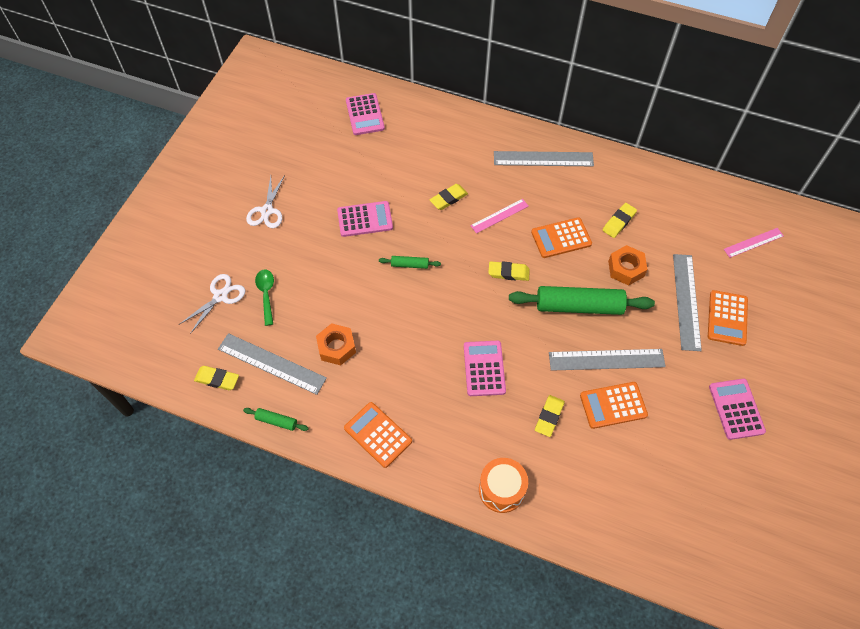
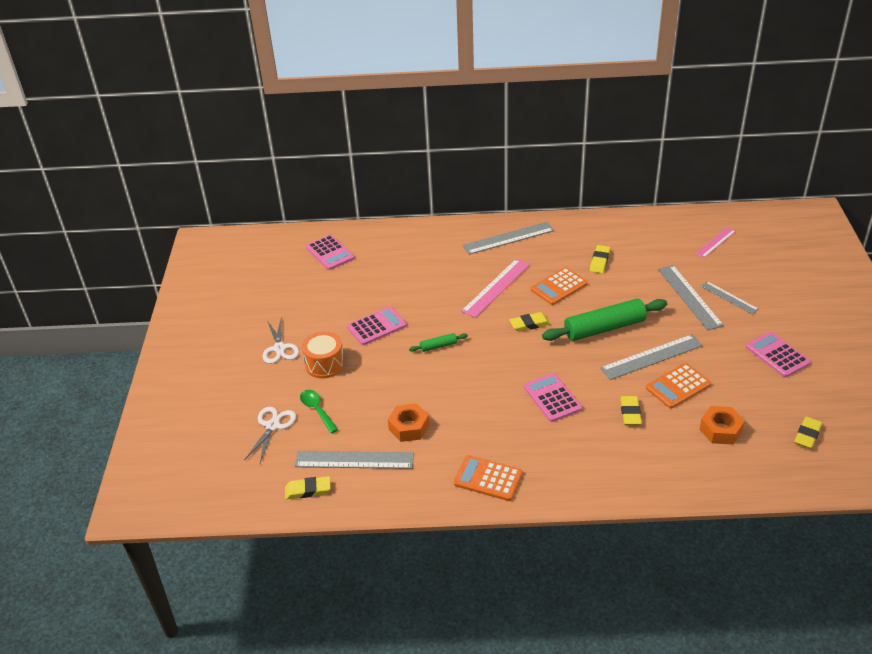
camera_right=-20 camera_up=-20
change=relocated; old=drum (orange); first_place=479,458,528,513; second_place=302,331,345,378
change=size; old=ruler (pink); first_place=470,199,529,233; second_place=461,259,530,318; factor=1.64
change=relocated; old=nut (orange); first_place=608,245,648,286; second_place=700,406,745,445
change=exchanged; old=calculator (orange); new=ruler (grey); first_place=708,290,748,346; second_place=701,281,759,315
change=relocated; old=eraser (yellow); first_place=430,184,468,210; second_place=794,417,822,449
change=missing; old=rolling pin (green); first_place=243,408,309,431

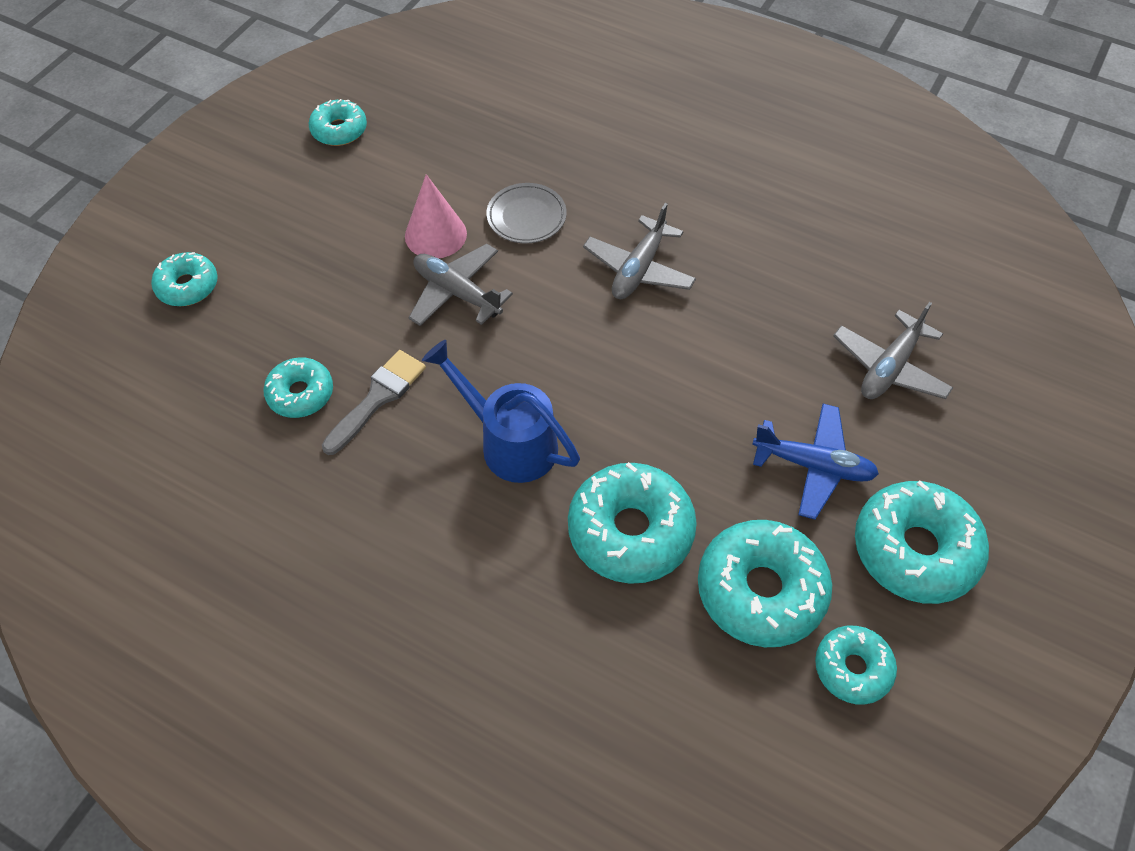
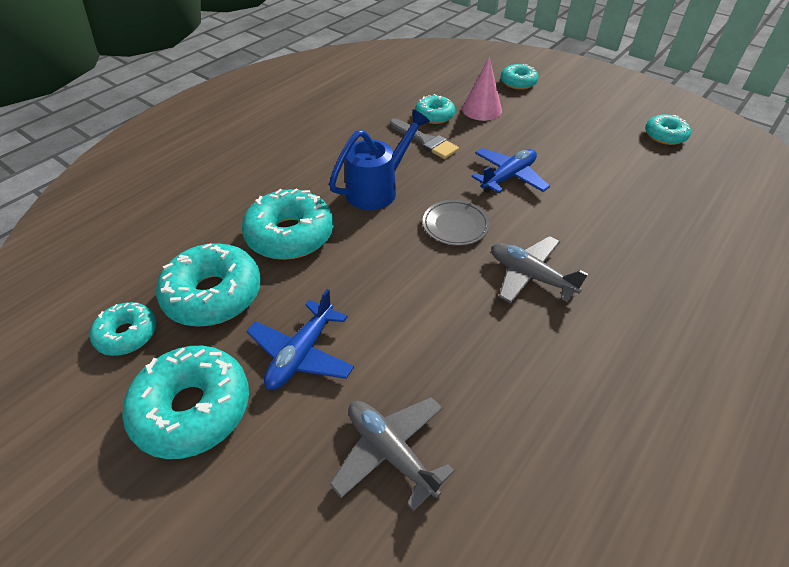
camera_right=100 camera_up=-10
change=relocated; old=plate (grey); first_place=486,183,567,243; second_place=423,200,490,246
change=relocated; old=cone (pink); first_place=405,174,467,259; second_place=462,57,502,121
change=colour; old=plane (grey); new=plane (blue); first_place=409,244,513,326; second_place=471,148,550,193

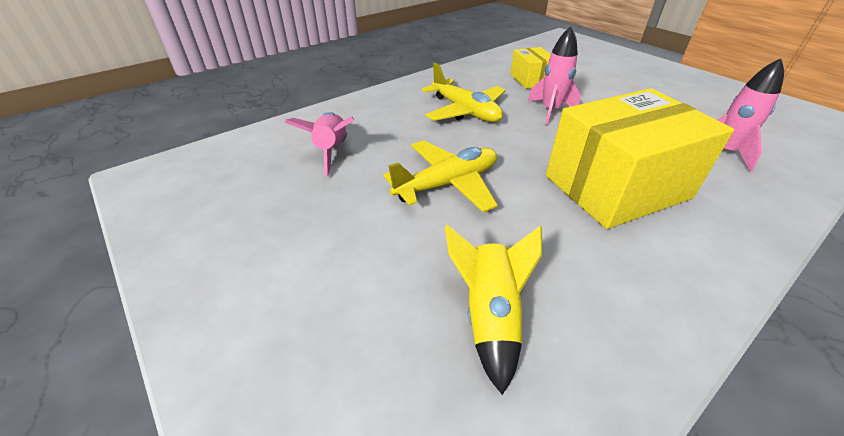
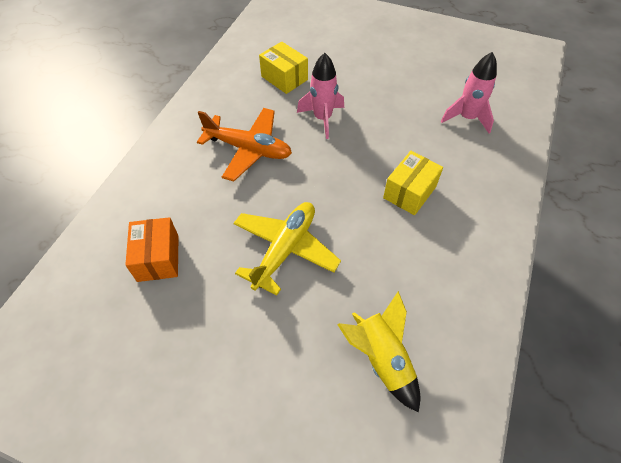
camera_right=-30 camera_up=15
change=exchanged; old=rocket (pink); new=box (orange); first_place=284,112,354,176; second_place=125,217,178,282
change=colour; old=plane (yellow); new=plane (orange); first_place=422,63,505,122; second_place=197,108,292,182
change=size; old=box (yellow); first_place=546,88,734,229; second_place=383,151,443,215; factor=0.49

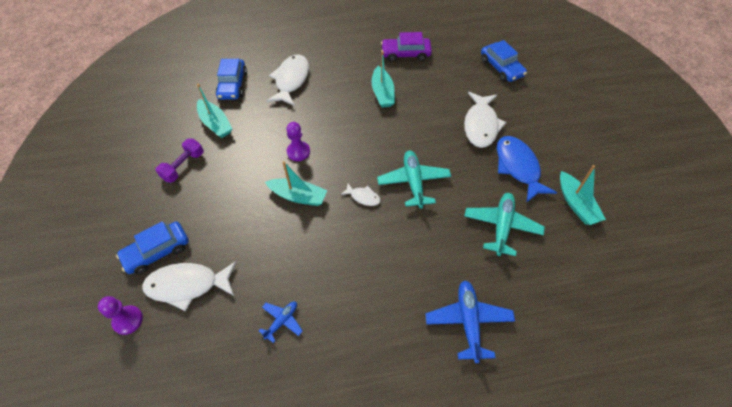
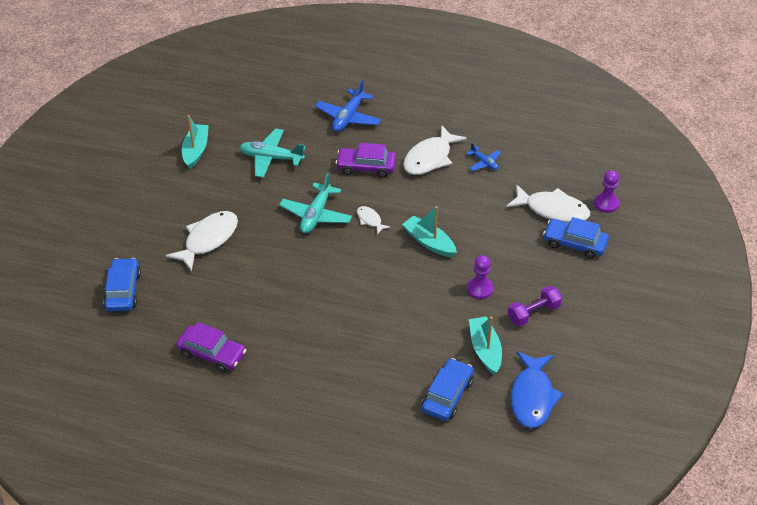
camera_right=-155 camera_up=-10
change=spun; old=plane (turquoise); first_place=464,193,545,256; second_place=240,129,305,178; degrees=60
change=appeared; new=car (purple); second_place=335,143,396,178
change=relocated; old=fish (white); first_place=267,54,309,106; second_place=403,125,467,175
change=spun; old=plane (blue); first_place=259,301,303,343; second_place=466,143,501,171; degrees=-105
change=relocated; old=pawn (purple); first_place=286,122,310,161; second_place=467,255,494,299
change=relocated; old=fish (blue); first_place=497,136,557,202; second_place=511,351,564,428
change=spun; old=car (blue); first_place=116,221,189,275; second_place=543,217,609,259; degrees=-150
change=missing; old=boat (turquoise); first_place=372,51,395,108

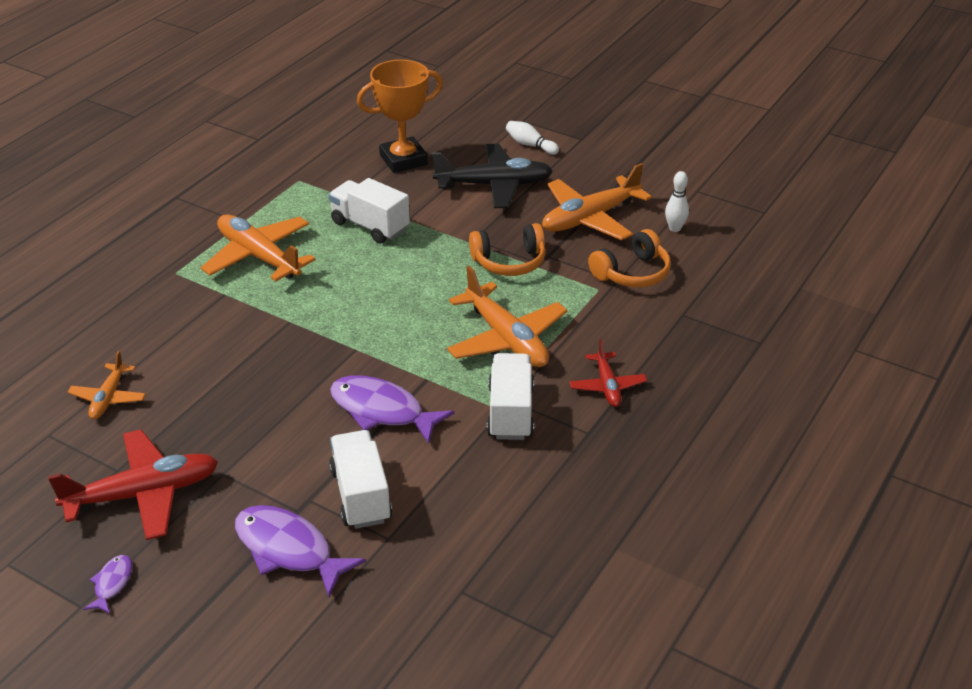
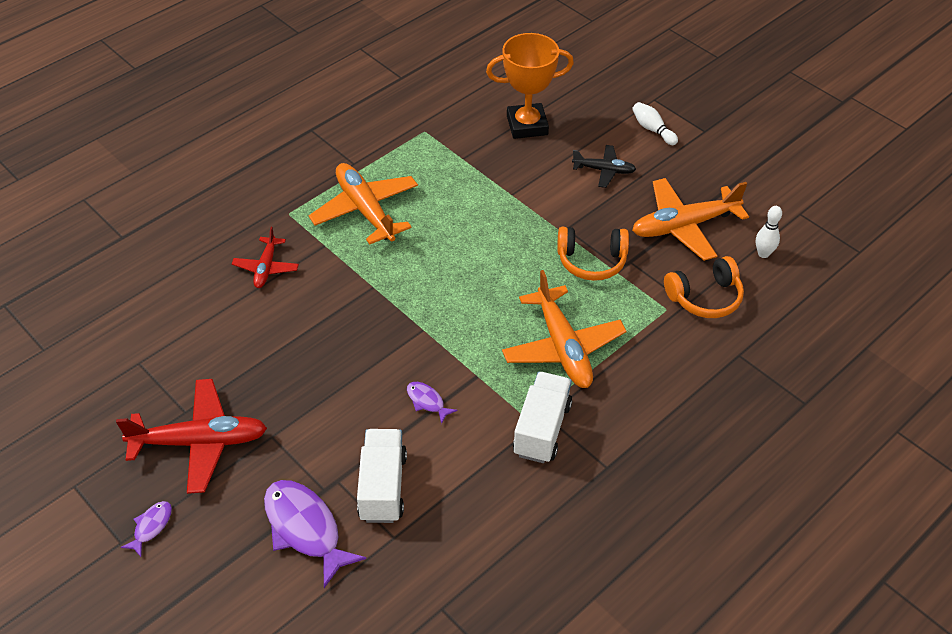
camera_right=15 camera_up=10
change=relocated; old=plane (red); first_place=569,340,647,407; second_place=232,227,299,288
change=size; old=fish (purple); first_place=330,376,455,444; second_place=407,382,457,424; factor=0.49
change=size; old=plane (black); first_place=432,144,553,208; second_place=572,145,636,188; factor=0.56
change=missing; old=plane (orange); first_place=68,351,146,419
change=missing; old=truck (white); first_place=329,178,410,244

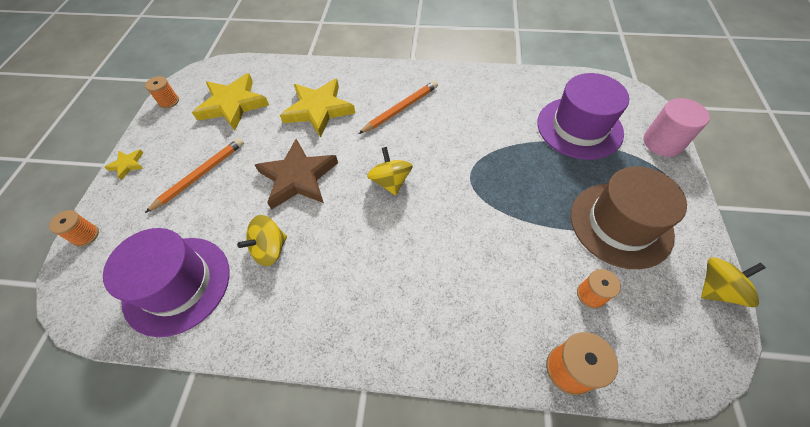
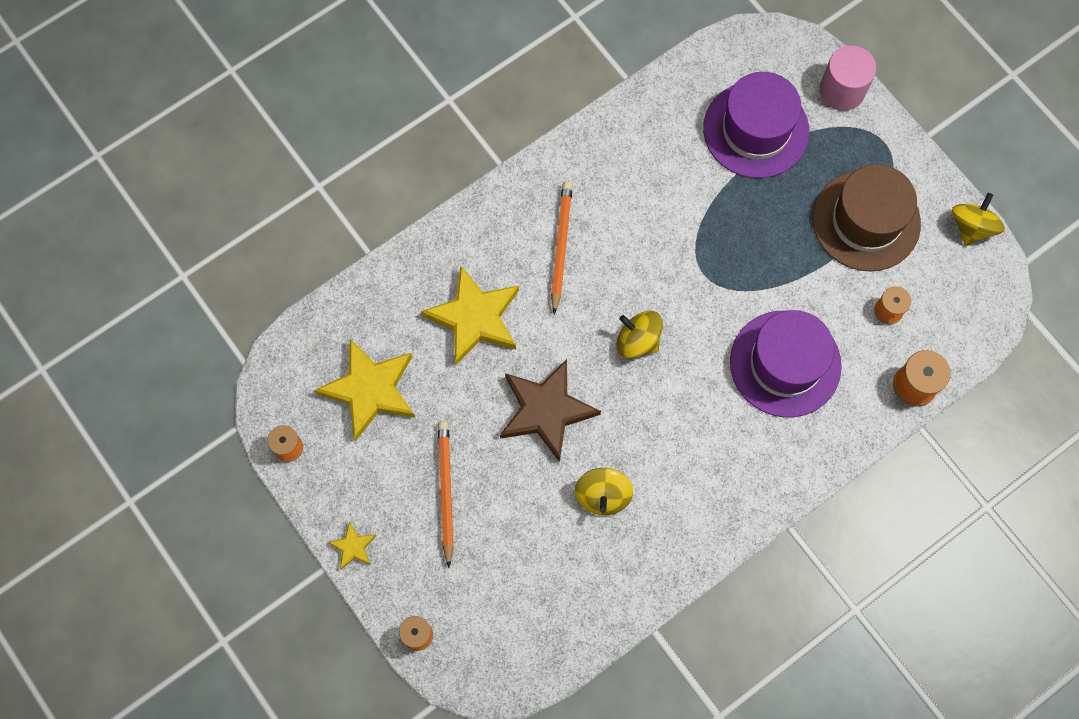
camera_right=-45 camera_up=15
change=relocated; old=hat (purple); first_place=103,228,230,337; second_place=730,310,842,418

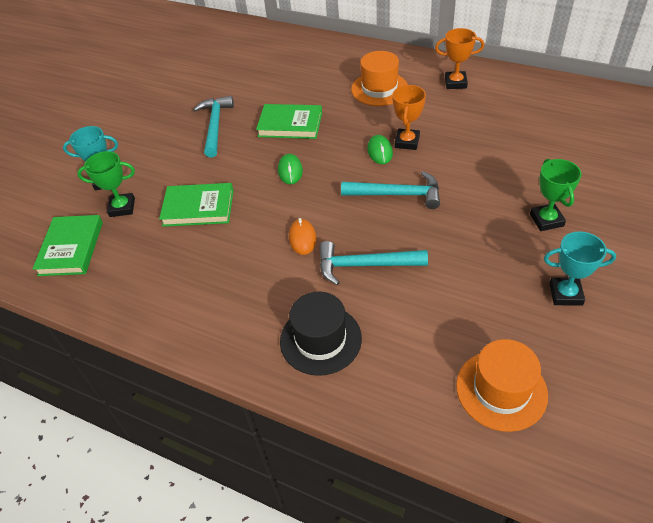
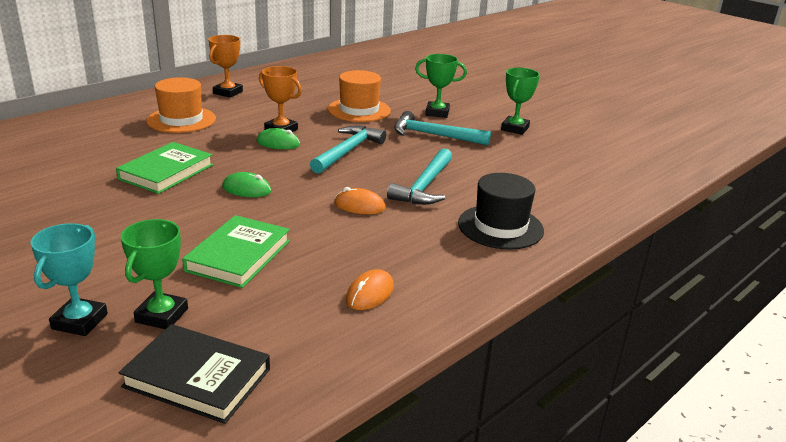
camera_right=-75 camera_up=-20
change=colour; old=book (green); new=book (black); first_place=32,215,103,276; second_place=119,324,270,424
change=relocated; old=hat (orange); first_place=456,339,548,432; second_place=328,70,391,122
change=appeared; new=mouse (orange); second_place=346,269,394,310
change=relocated; old=hammer (turquoise); first_place=193,96,234,158; second_place=394,111,491,146
change=colour; old=trophy (turquoise); new=trophy (green); first_place=544,231,616,306; second_place=501,68,540,135

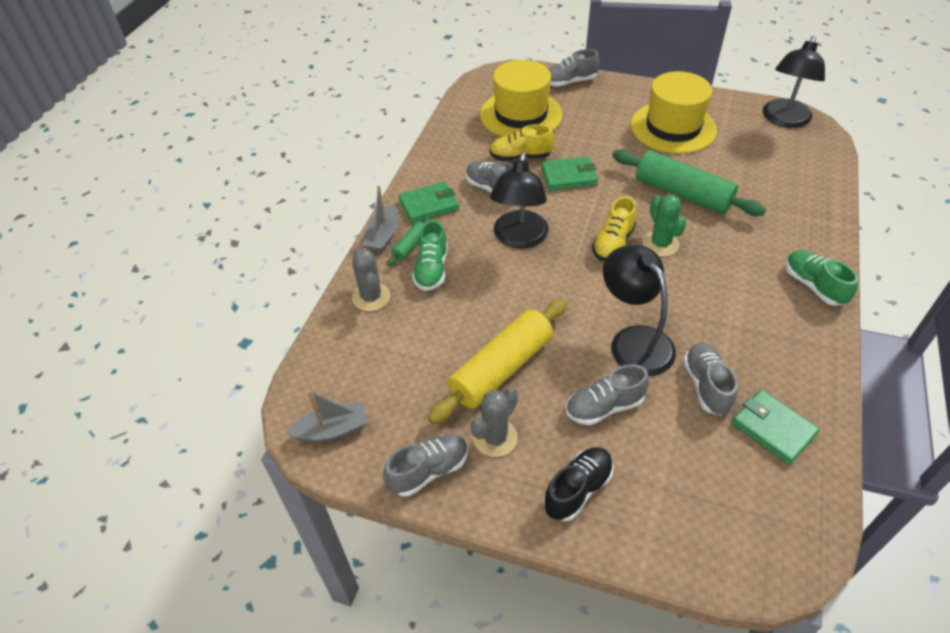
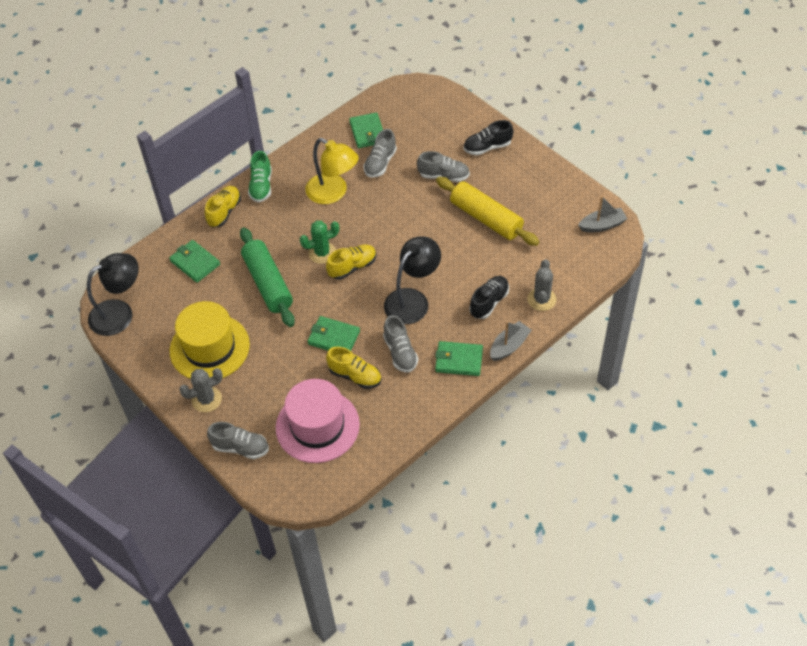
camera_right=-150 camera_up=5
change=appeared; new=wallet (green); second_place=169,240,220,283
change=relocated; old=cactus (grey); first_place=471,387,518,457; second_place=179,368,223,412
change=appeared; new=shoe (yellow); second_place=205,186,241,227
change=colour; old=hat (yellow); new=hat (pink); first_place=480,60,563,137; second_place=276,379,360,463
change=spun; old=cactus (green); first_place=643,195,686,256; second_place=300,221,339,264; degrees=60
change=appeared; new=lamp (yellow); second_place=305,138,359,204
change=spun; old=rolling pin (yellow); first_place=428,298,567,425; second_place=436,177,539,246; degrees=60
change=colour; old=shoe (green); new=shoe (black); first_place=412,220,448,291; second_place=469,276,509,319
change=spun; old=boat (grey); first_place=286,390,368,442; second_place=578,196,627,232; degrees=150
change=missing; old=shoe (grey); first_place=383,434,468,497
change=missing; old=rolling pin (green); first_place=387,217,431,266
change=missing; old=lamp (black); first_place=603,245,676,376

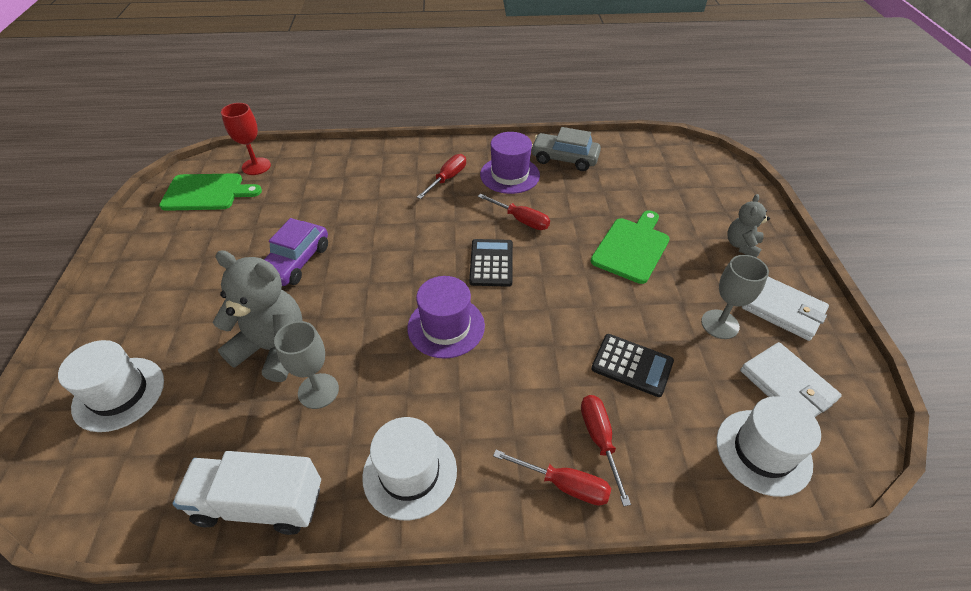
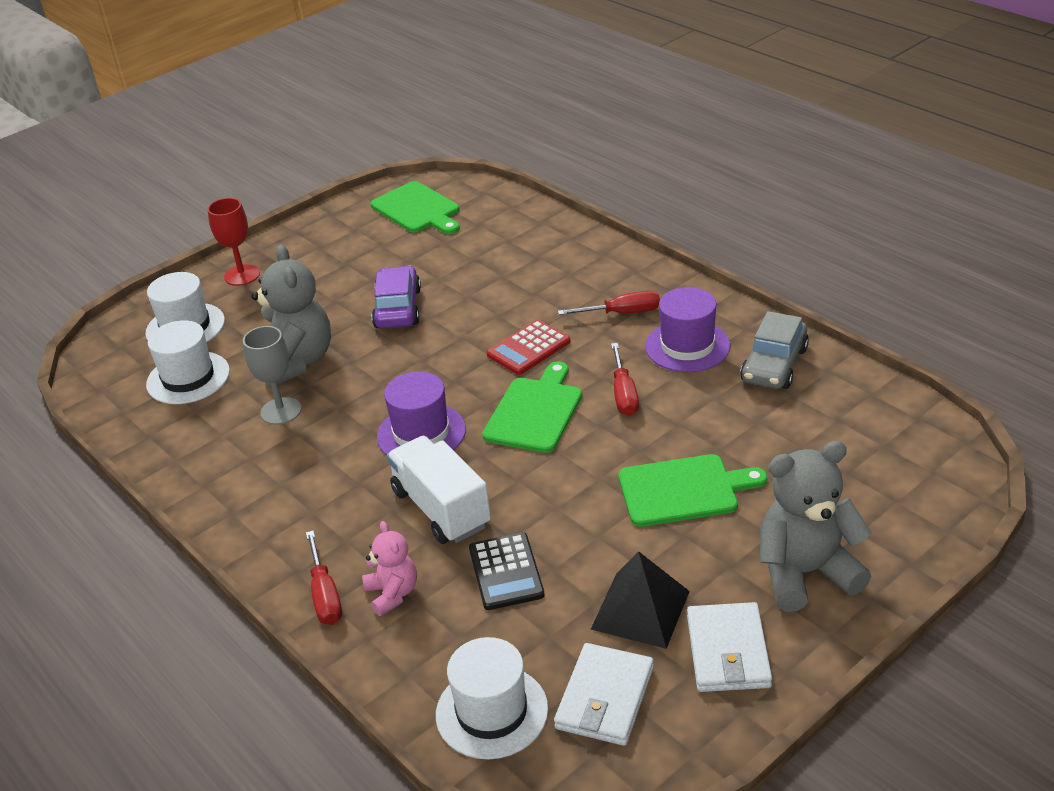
camera_right=55 camera_up=-10
change=relocated; old=hat (white); first_place=362,417,457,520; second_place=146,320,230,404
change=relocated; old=goblet (red); first_place=221,103,271,175; second_place=207,198,260,286
change=exchanged; old=screwdriver (red); new=teddy bear (pink); first_place=581,395,631,506; second_place=362,521,417,616
change=spun; old=car (purple); first_place=264,218,328,286; second_place=372,265,421,328; degrees=105
change=relocated; old=truck (white); first_place=172,451,321,535; second_place=387,436,491,544
change=exchanged; old=calculator (black); new=cutting board (green); first_place=469,239,513,287; second_place=482,361,582,453
change=appeared; new=calculator (red); second_place=487,319,571,375
change=exchanged; old=goblet (grey); new=pyramid (black); first_place=701,255,769,339; second_place=591,551,690,649
change=spun; old=car (grey); first_place=532,127,601,171; second_place=740,311,809,389; degrees=-135
change=size; old=teddy bear (grey); first_place=727,194,770,258; second_place=760,441,872,612; factor=1.81

